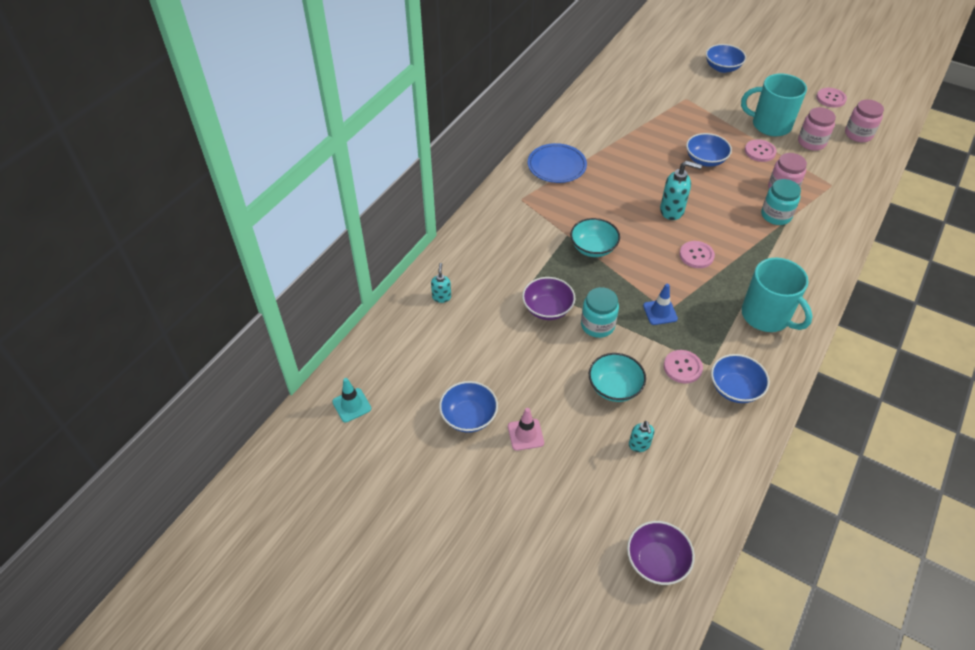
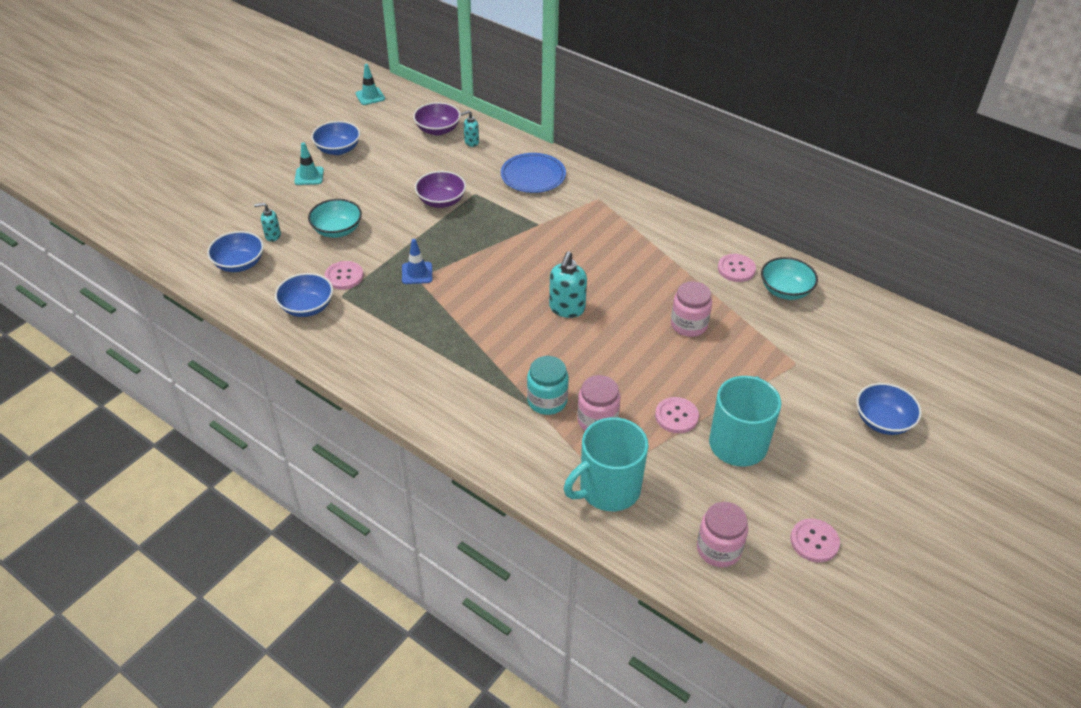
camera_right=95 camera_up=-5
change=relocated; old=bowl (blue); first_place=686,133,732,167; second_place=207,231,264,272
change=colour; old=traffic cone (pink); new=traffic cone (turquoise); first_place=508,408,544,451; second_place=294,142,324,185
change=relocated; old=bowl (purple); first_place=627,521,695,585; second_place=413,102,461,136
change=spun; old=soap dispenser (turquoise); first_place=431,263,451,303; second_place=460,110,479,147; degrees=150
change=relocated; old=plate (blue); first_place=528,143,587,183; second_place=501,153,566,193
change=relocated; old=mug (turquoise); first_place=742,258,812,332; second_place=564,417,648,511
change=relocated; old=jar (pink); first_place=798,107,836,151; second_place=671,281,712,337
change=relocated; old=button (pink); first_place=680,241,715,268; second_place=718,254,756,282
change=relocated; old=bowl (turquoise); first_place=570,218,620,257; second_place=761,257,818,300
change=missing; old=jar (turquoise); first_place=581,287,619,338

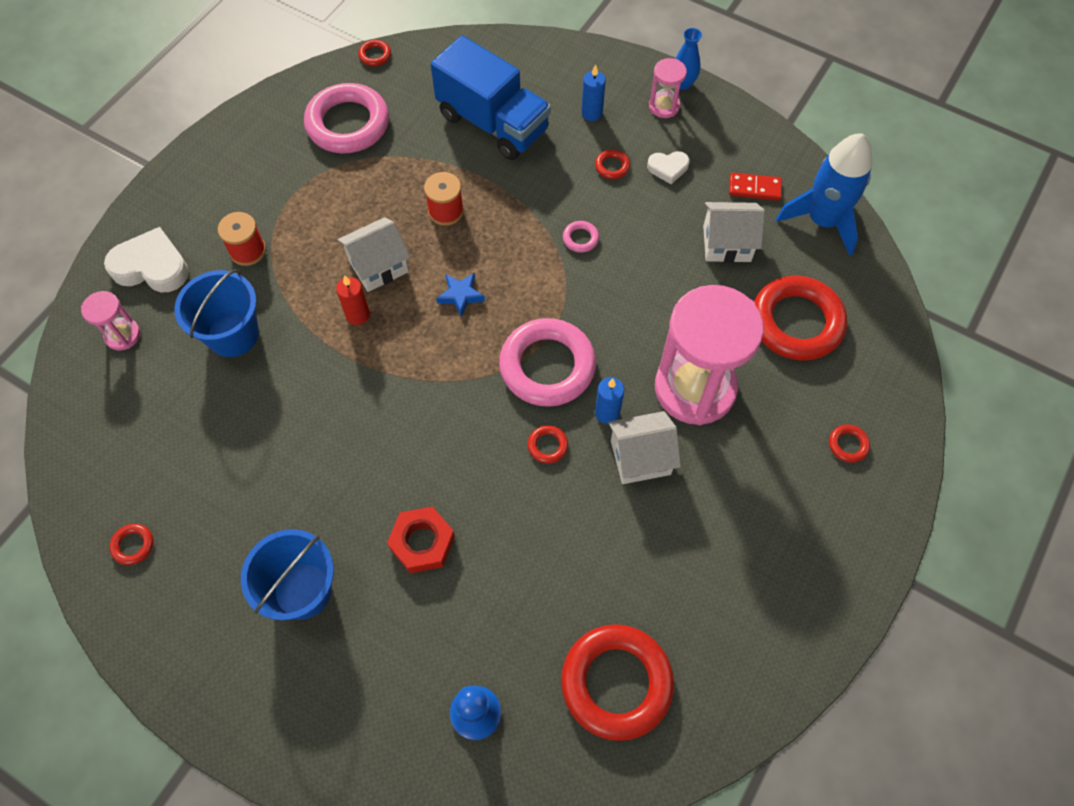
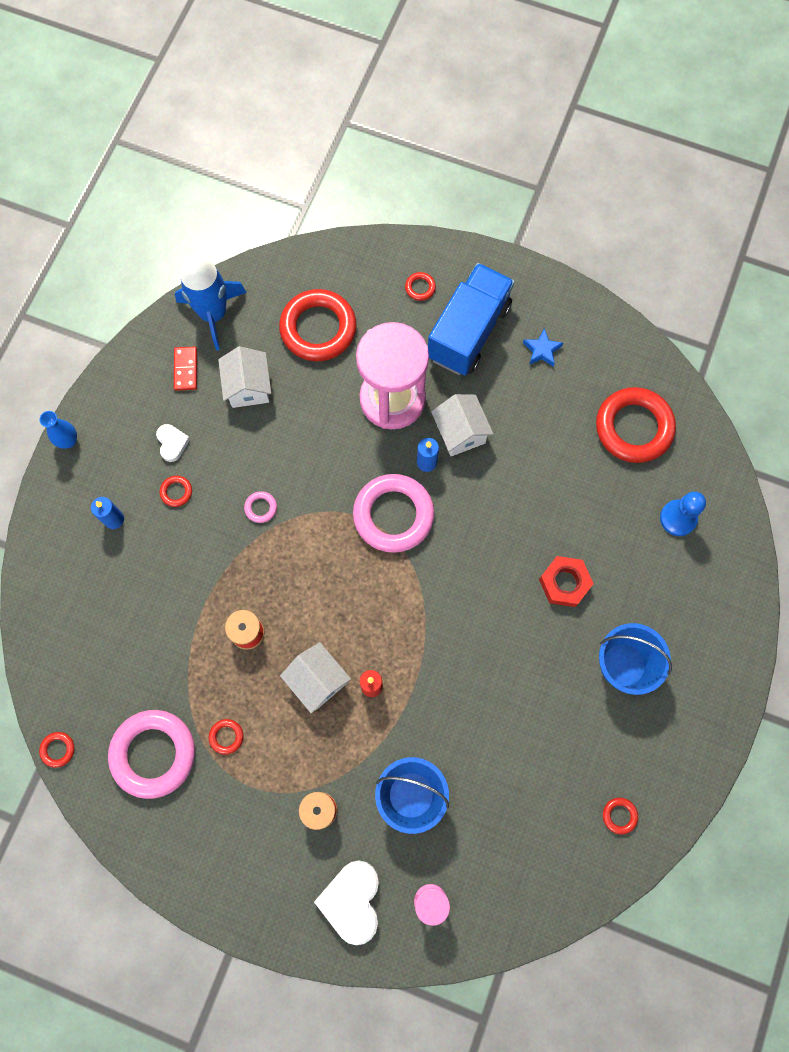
camera_right=-100 camera_up=10
change=relocated; old=ring (red); first_place=528,425,568,464; second_place=209,719,243,755
change=relocated; old=truck (blue); first_place=431,35,551,160; second_place=428,263,515,375
change=relocated; old=star (blue); first_place=436,273,485,317; second_place=523,328,563,367
change=missing; old=hourglass (pink); first_place=649,58,687,118

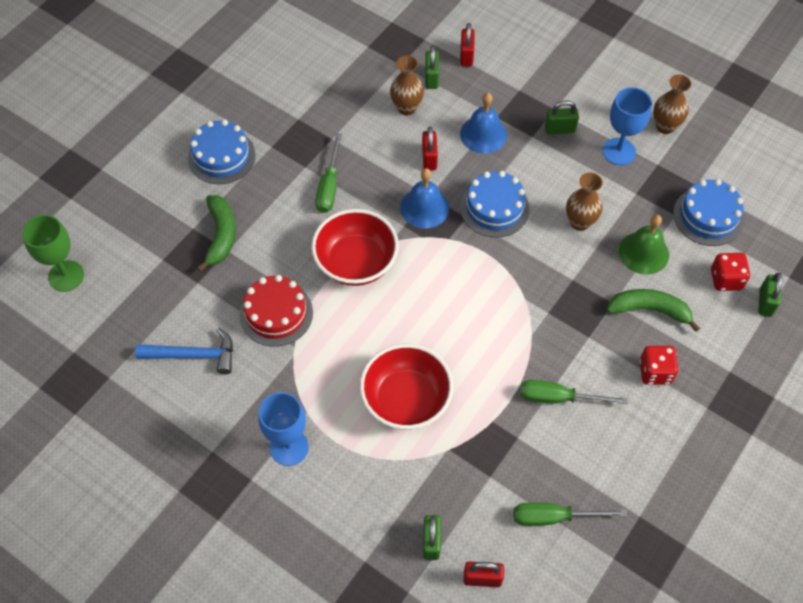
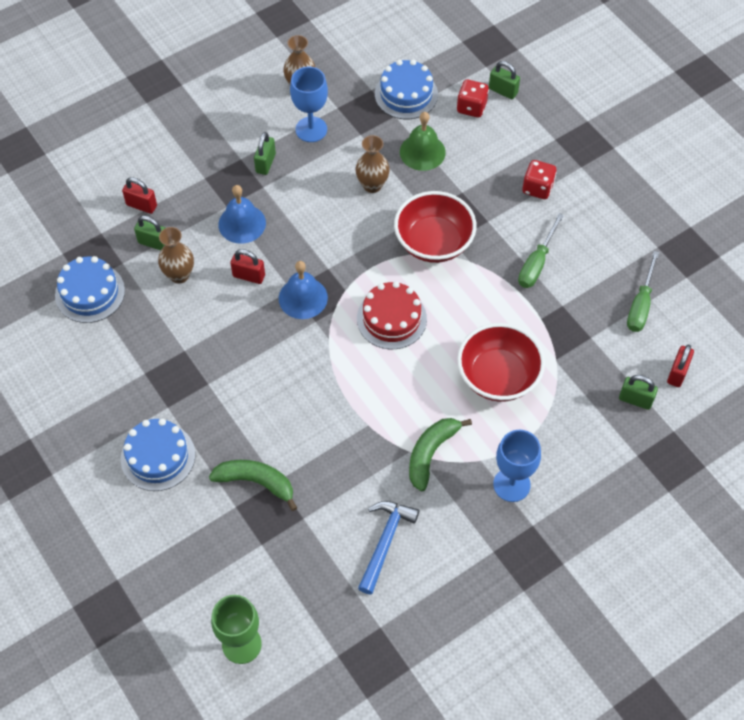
camera_right=-70 camera_up=0
change=relocated; old=cake (blue); first_place=460,171,530,237; second_place=55,256,125,323
change=relocated; old=cake (red); first_place=239,275,313,347; second_place=357,281,427,349
change=relocated; old=bowl (red); first_place=311,209,399,286; second_place=394,191,477,263
change=relocated; old=banana (green); first_place=607,289,700,332; second_place=409,418,472,491
change=missing; old=screwdriver (green); first_place=315,133,342,213

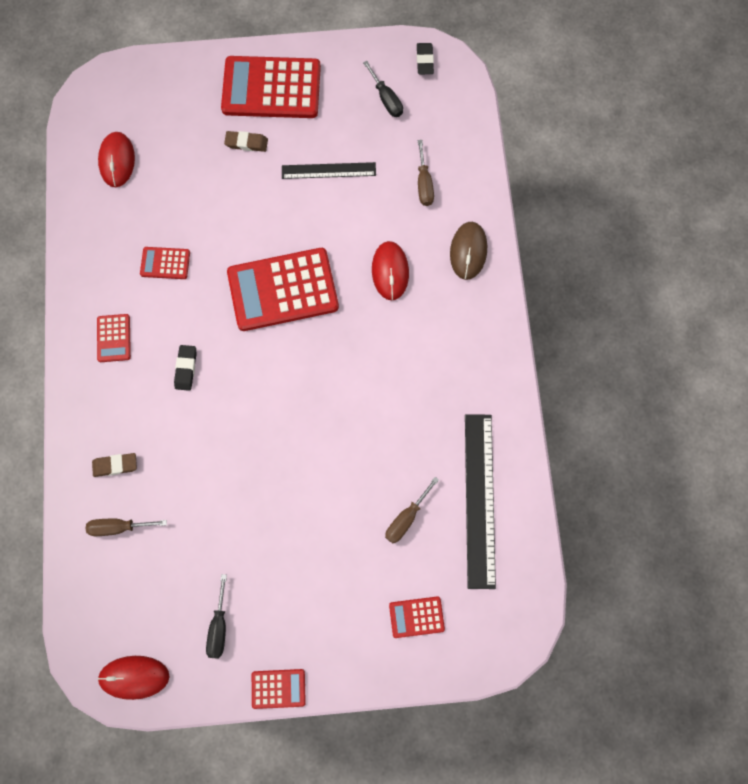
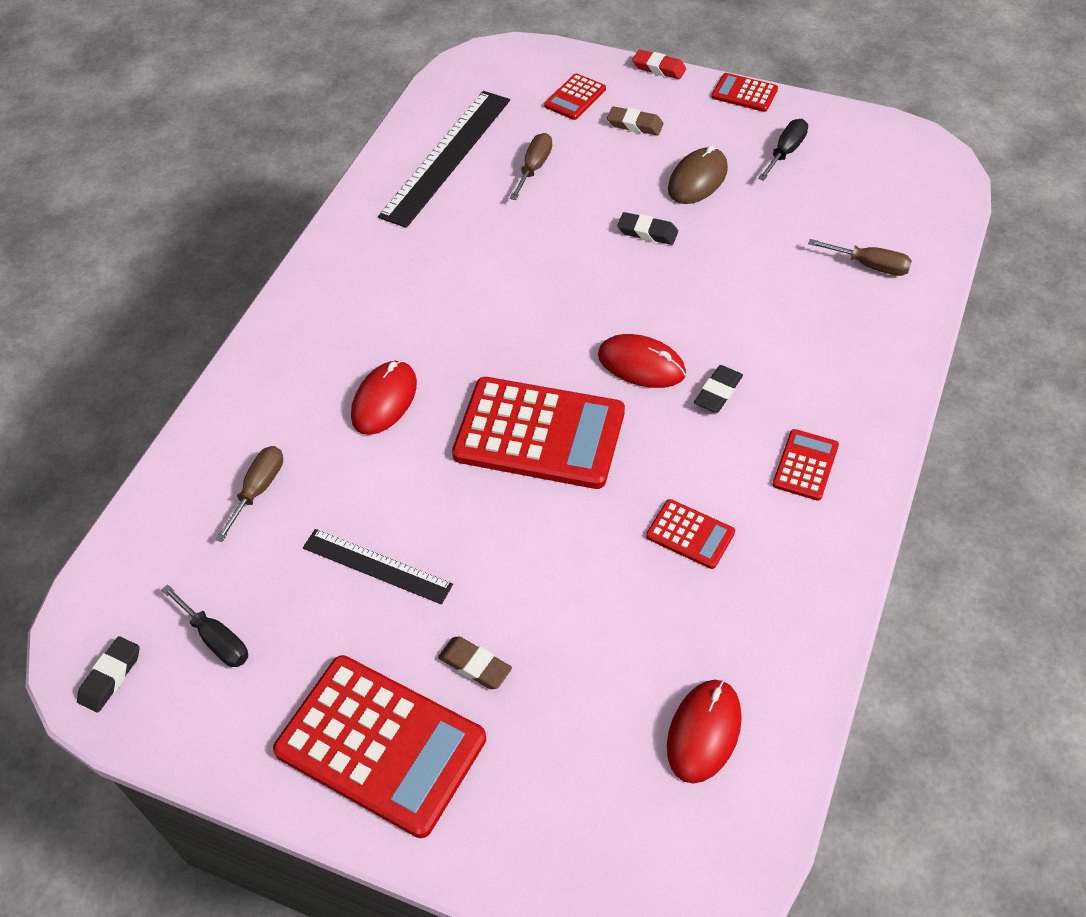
camera_right=-150 camera_up=-20
change=spun; old=screwdriver (black); first_place=363,61,403,117; second_place=161,584,248,667; degrees=135
change=spun; old=screwdriver (brown); first_place=385,477,439,543; second_place=510,133,552,200; degrees=-45
change=spun; old=calculator (red); first_place=389,596,445,638; second_place=544,73,606,120; degrees=105
change=relocated; old=mouse (red); first_place=97,656,170,700; second_place=598,334,686,388
change=relocated; old=eraser (brown); first_place=92,453,137,477; second_place=607,106,664,135
change=appeared; new=eraser (black); second_place=617,212,678,245
change=appeared; new=eraser (red); second_place=632,49,686,79
change=relocated; old=mouse (brown); first_place=450,222,487,280; second_place=668,145,728,204

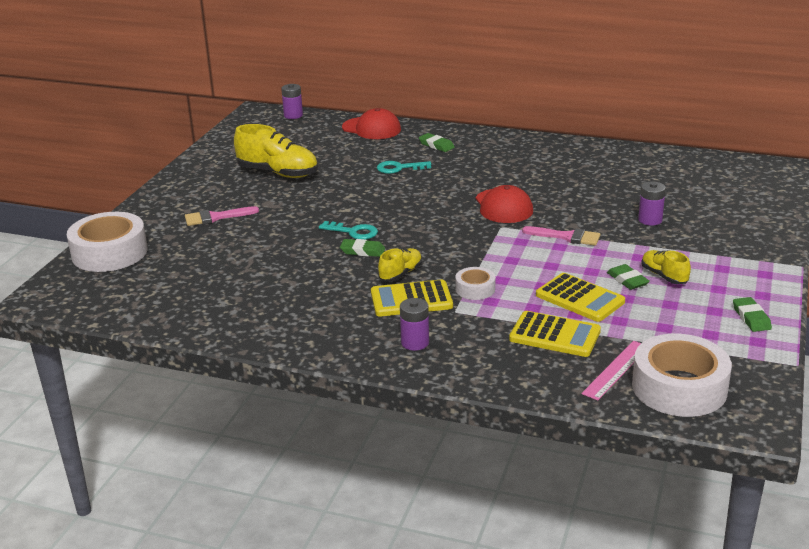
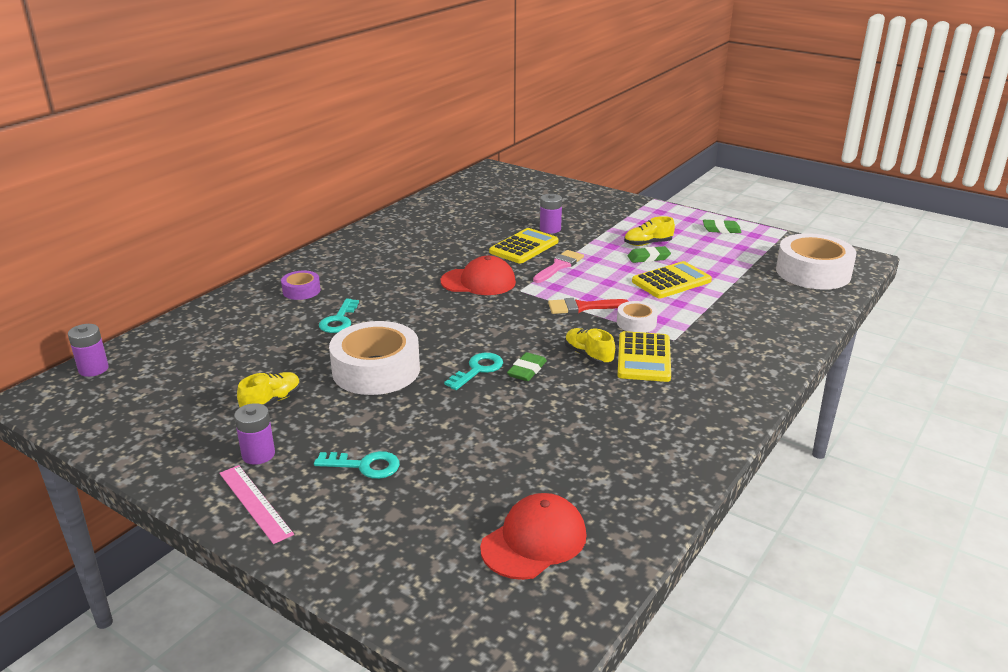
camera_right=-75 camera_up=0
change=relocated; old=ruler (pink); first_place=581,341,641,400; second_place=220,465,294,544
change=relocated; old=battery (purple); first_place=400,298,429,351; second_place=234,403,275,465
change=size; old=shoe (yellow); first_place=234,124,318,178; second_place=237,372,301,407; factor=0.55
change=exchanged; old=eraser (green); new=tape (purple); first_place=419,133,455,152; second_place=281,270,321,300
change=exchanged; old=brush (pink); new=key (turquoise); first_place=185,206,259,226; second_place=314,451,400,479
change=relocated; old=tape (white); first_place=67,212,148,272; second_place=329,321,420,395
change=relocated; old=cap (red); first_place=342,108,401,139; second_place=480,493,586,580
change=relocated; old=calculator (yellow); first_place=509,311,601,357; second_place=489,228,558,264
change=appeared; new=brush (red); second_place=548,298,629,314

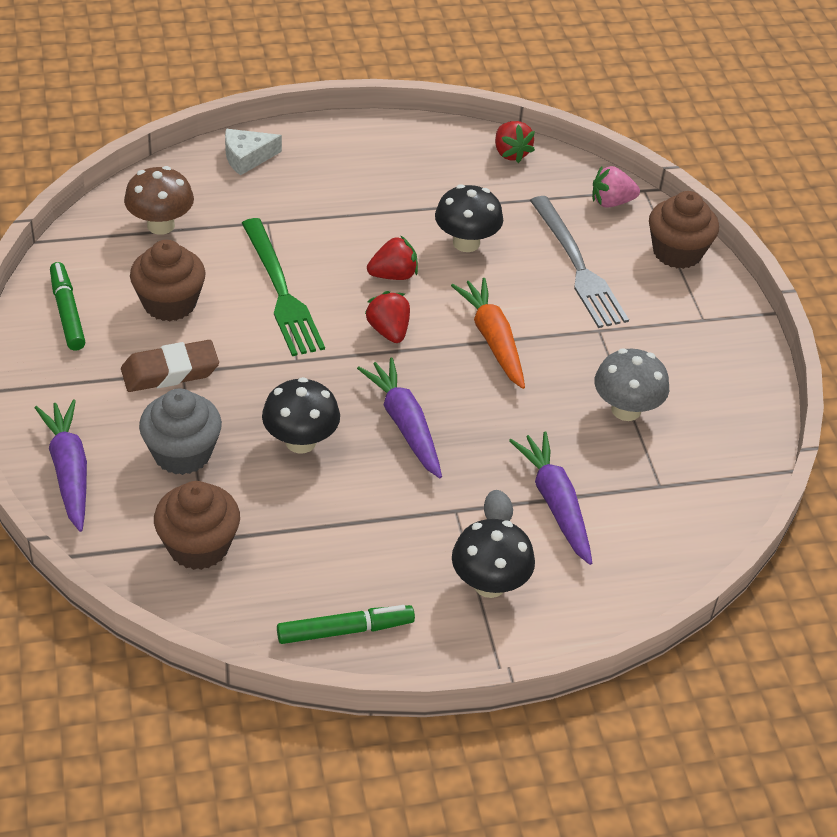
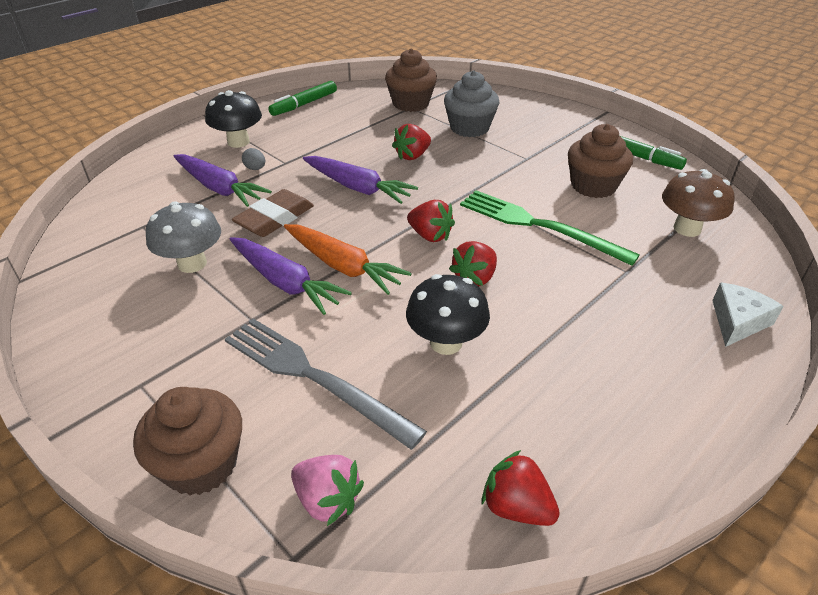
camera_right=150 camera_up=-5
change=relocated; old=carrot (purple); first_place=35,399,87,532; second_place=229,237,352,315
change=relocated; old=eraser (brown); first_place=121,340,219,392; second_place=232,189,314,237
change=spun; old=strawberry (pink); first_place=592,166,640,208; second_place=291,455,364,526; degrees=75
change=exchanged; old=mushroom (black); new=strawberry (red); first_place=262,377,340,454; second_place=392,124,431,160

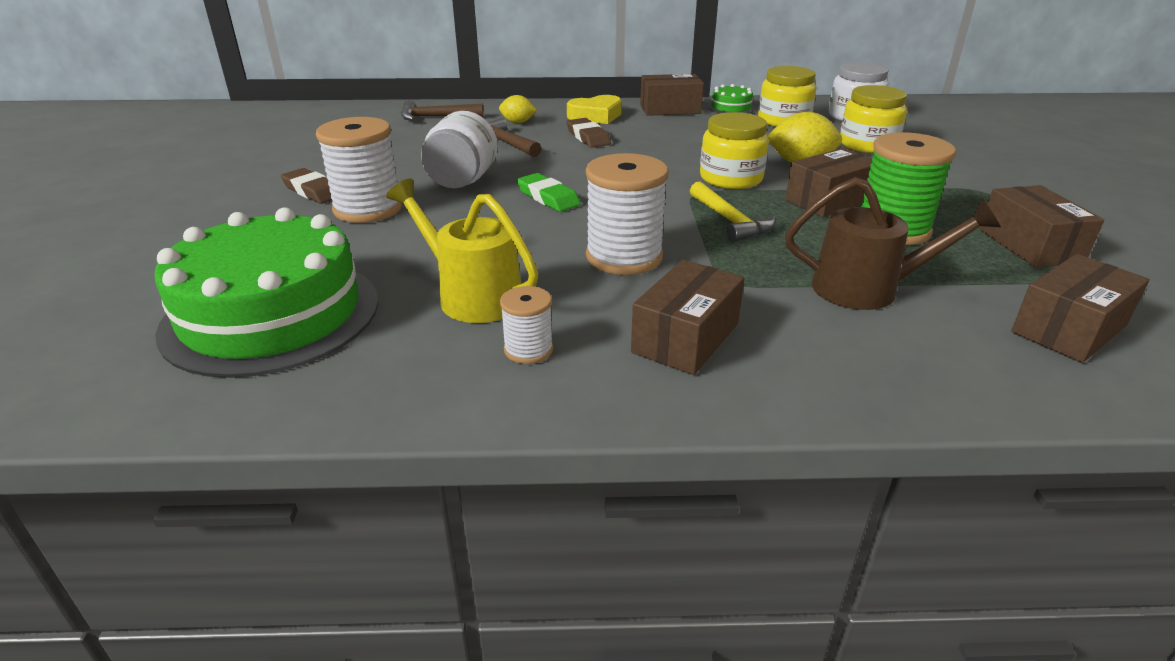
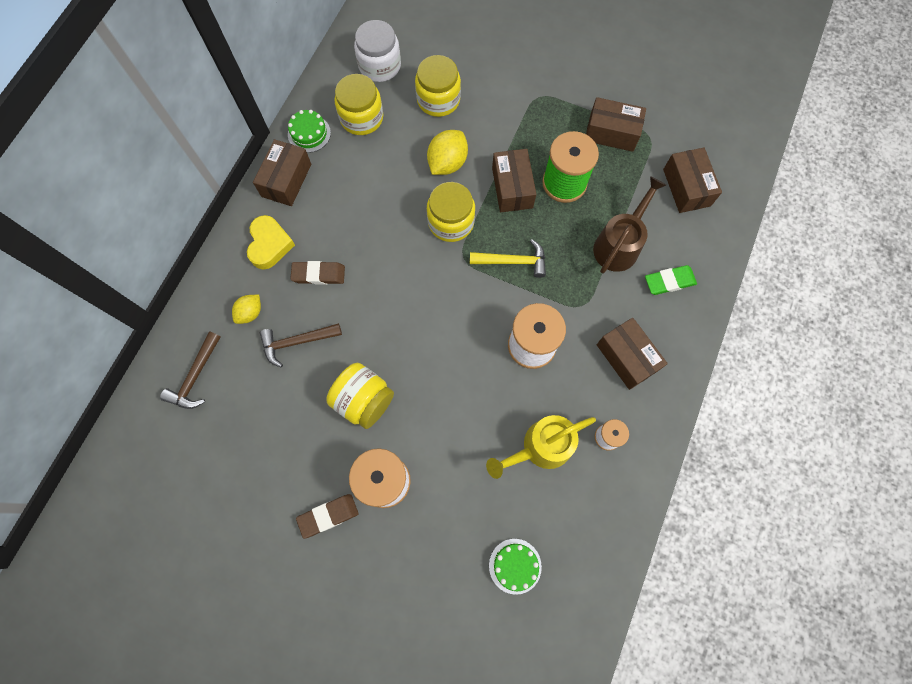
camera_right=-65 camera_up=40
change=colour; old=jar (white); new=jar (yellow); first_place=421,111,498,188; second_place=326,363,394,429
change=size; old=cake (green); first_place=154,207,379,378; second_place=489,539,542,595; factor=0.42
change=relocated; old=eraser (green); first_place=517,173,581,212; second_place=645,265,697,295

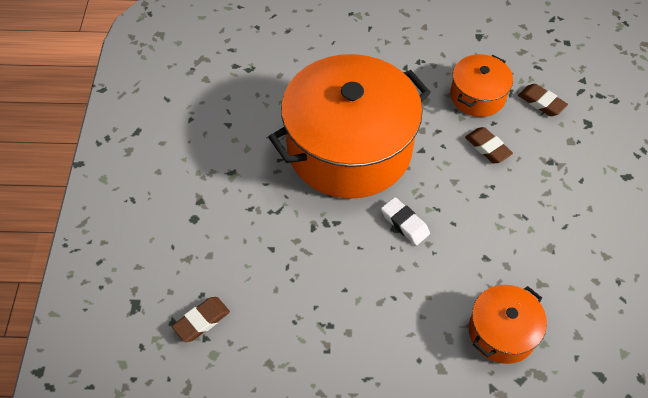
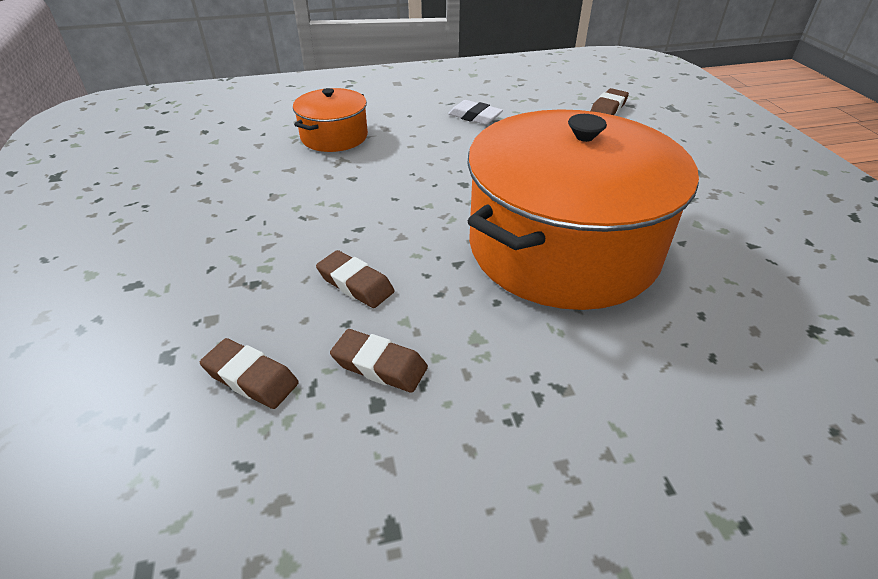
camera_right=165 camera_up=-15
change=exchanged; old=pot (orange); new=eraser (brown); first_place=450,54,513,117; second_place=330,329,428,393
change=relocated; old=eraser (white); first_place=381,197,430,245; second_place=448,100,503,125

